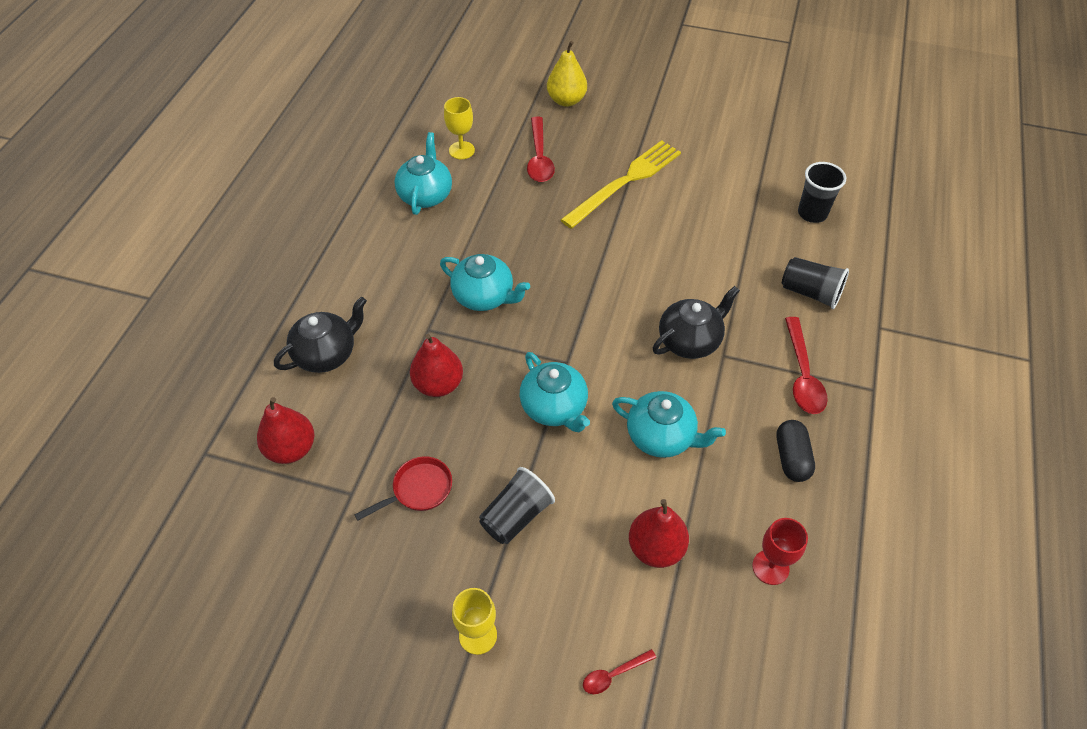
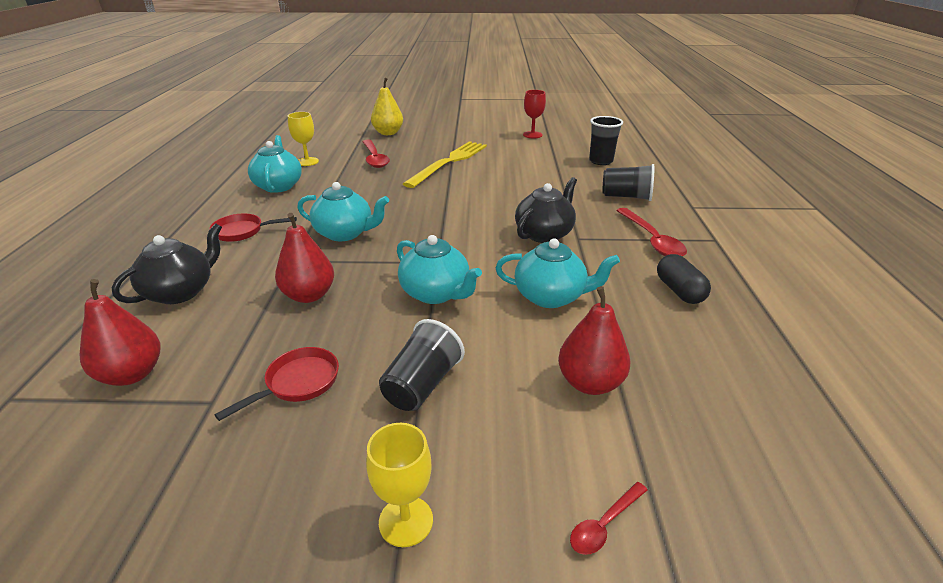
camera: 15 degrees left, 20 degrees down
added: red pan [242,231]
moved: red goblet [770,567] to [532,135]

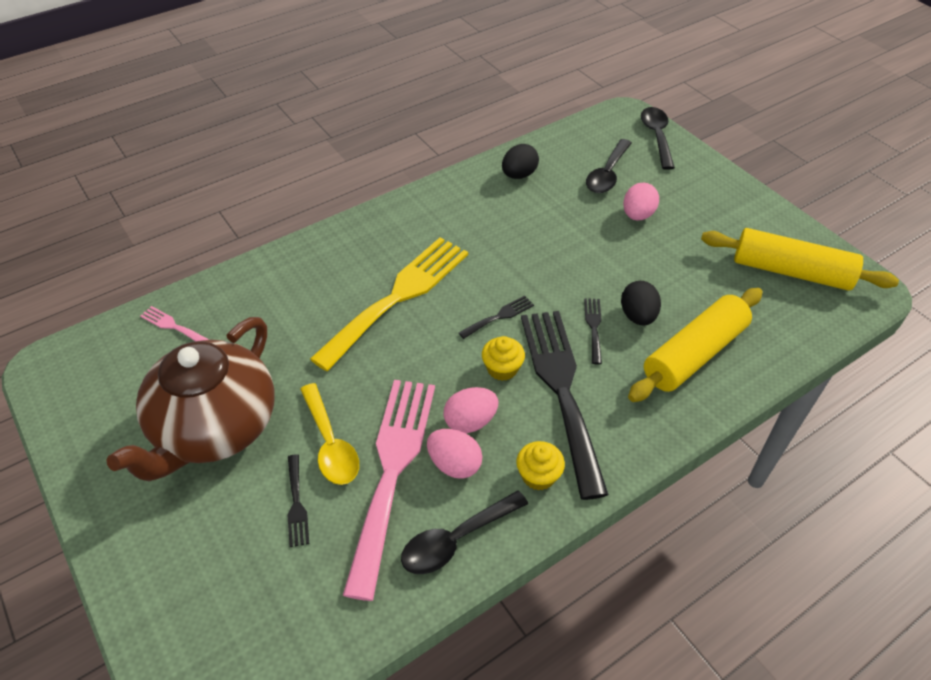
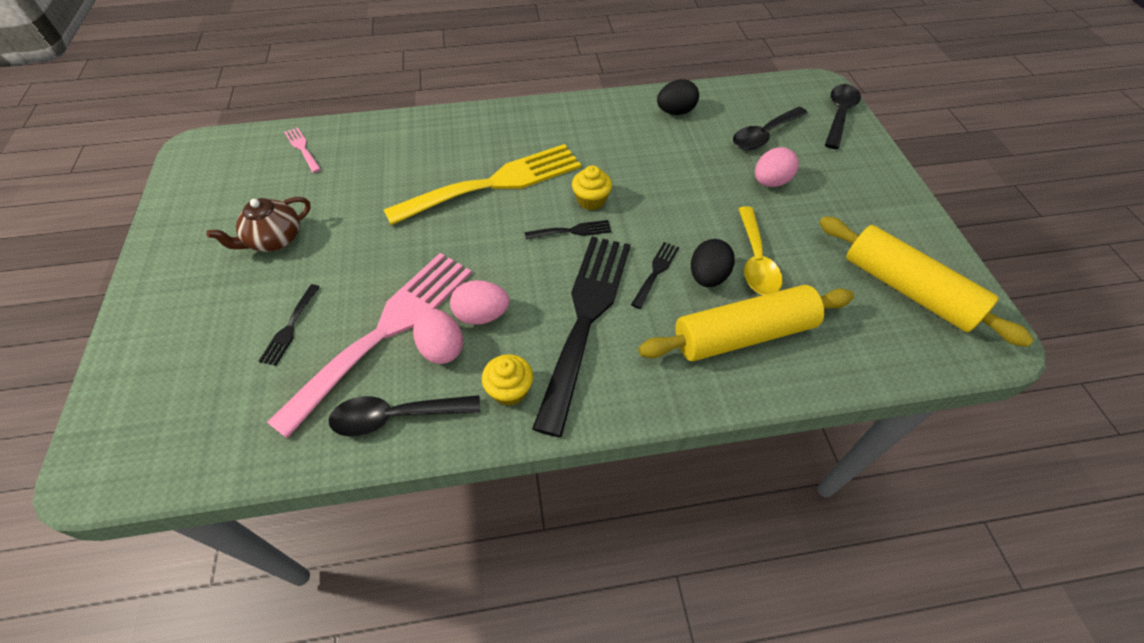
camera: 25 degrees right, 5 degrees up
moved: yellow spoon [330,444] to [755,260]; yellow cupcake [502,368] to [591,200]
resized: brown teapot [215,428] = [274,239] x0.49

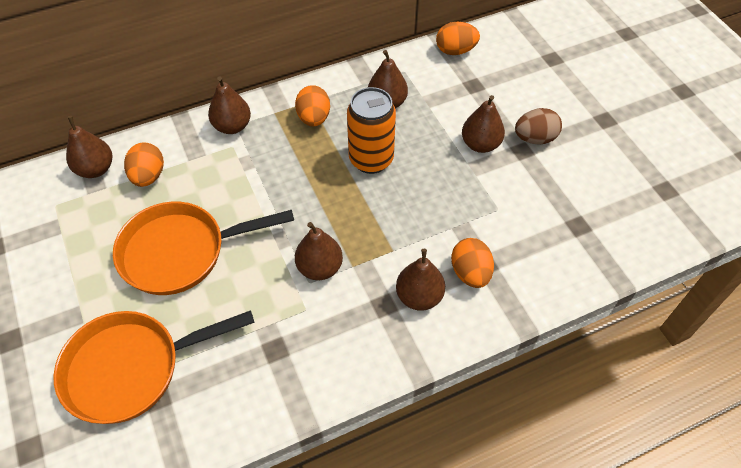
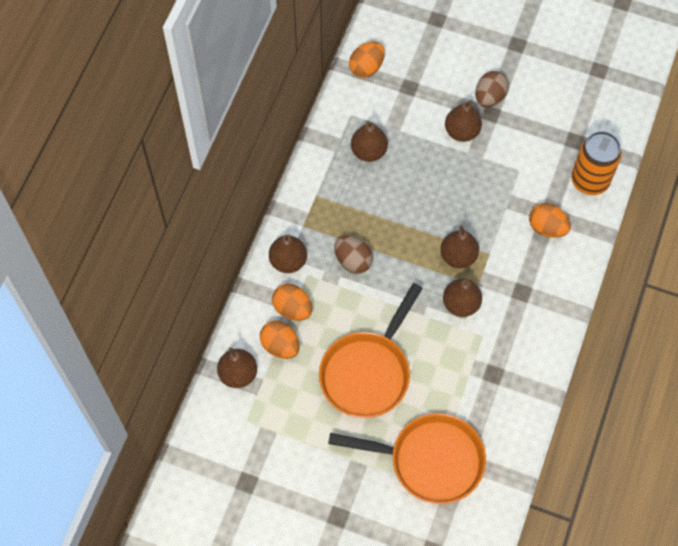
camera: 45 degrees left, 10 degrees up
added: brown egg [353,261]
moved: orange egg [314,118] to [292,308]; orange can [371,159] to [589,181]; brown pear [419,296] to [458,256]
turned: orange pan [131,368] = [429,460] 105 degrees counterclockwise

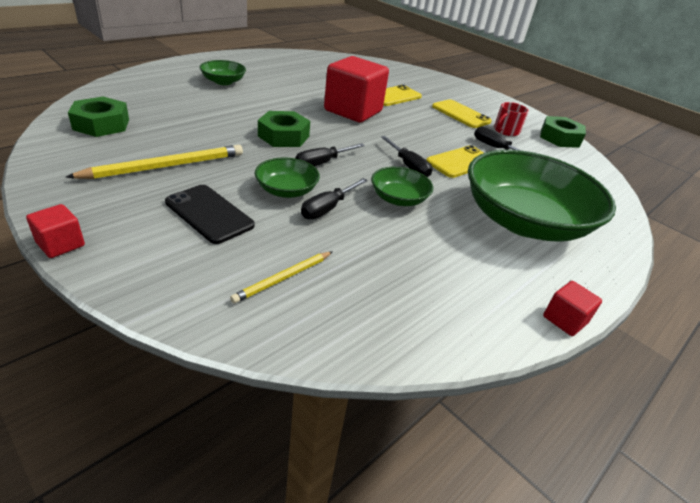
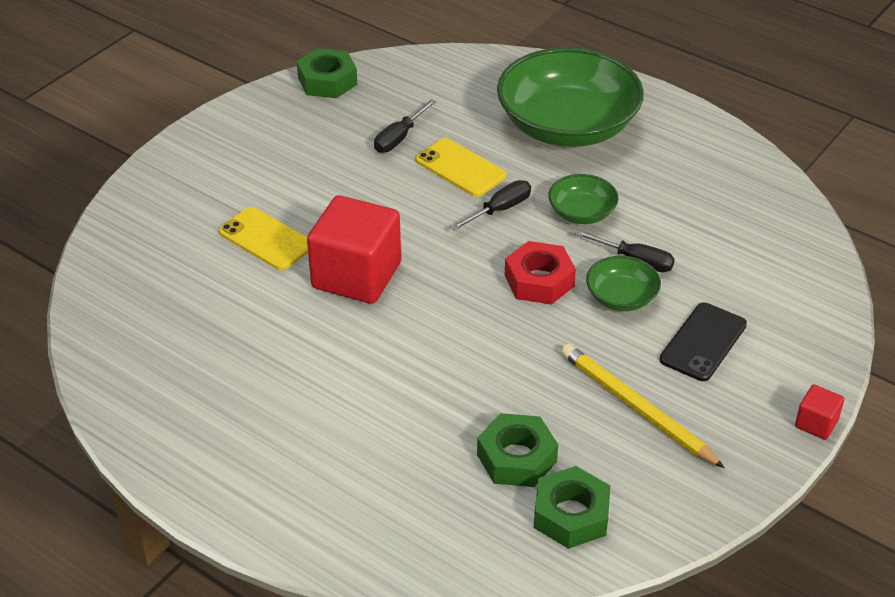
camera: 95 degrees left, 5 degrees up
removed: green bowl [223,81]; yellow pencil [283,278]; yellow phone [460,114]; red mug [506,131]; red cube [564,320]
moved: green nut [283,136] to [516,458]
replaced: black screwdriver [322,163] to red nut [539,280]

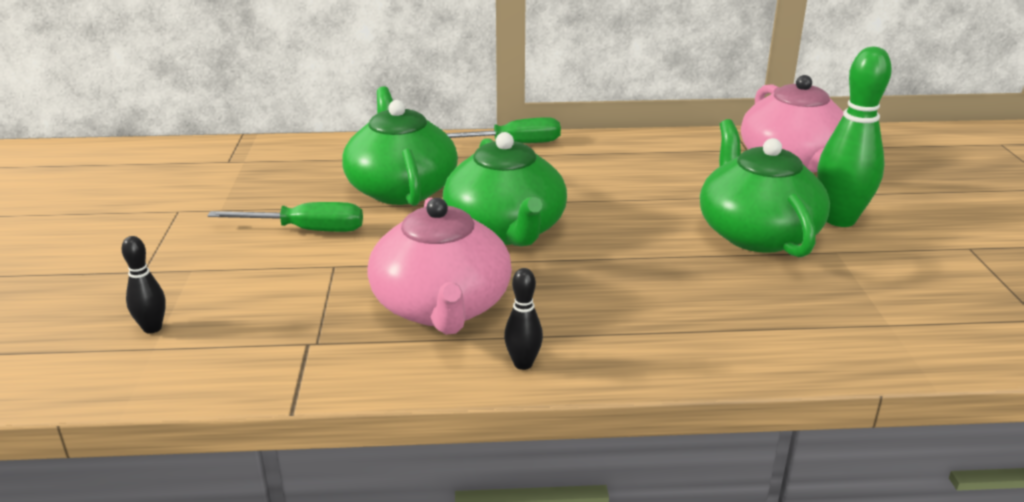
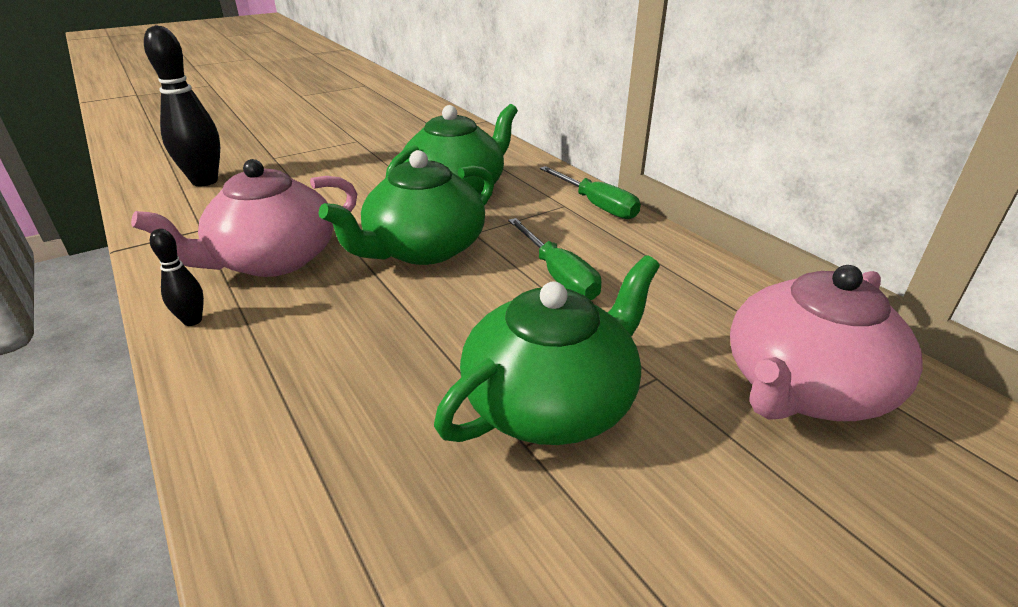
camera: 60 degrees right, 5 degrees up
removed: green bowling pin [839,220]
moved: green screwdriver [306,230] to [558,275]
resized: black bowling pin [152,328] = [205,181] x2.06

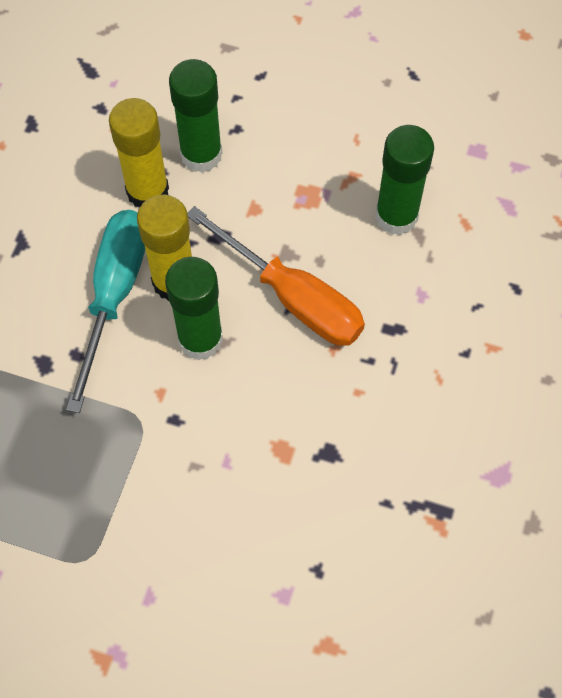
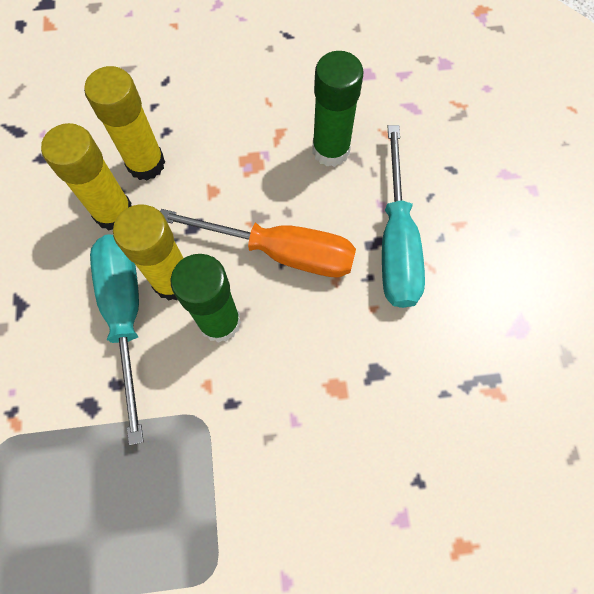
camera: 25 degrees left, 5 degrees up
added: turquoise screwdriver [396,242]
recoloured: green glue stick [201,154] to yellow glue stick [146,164]

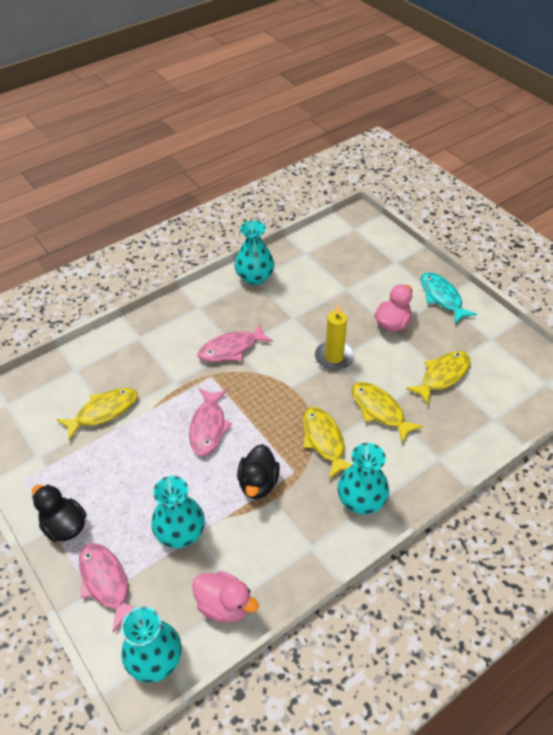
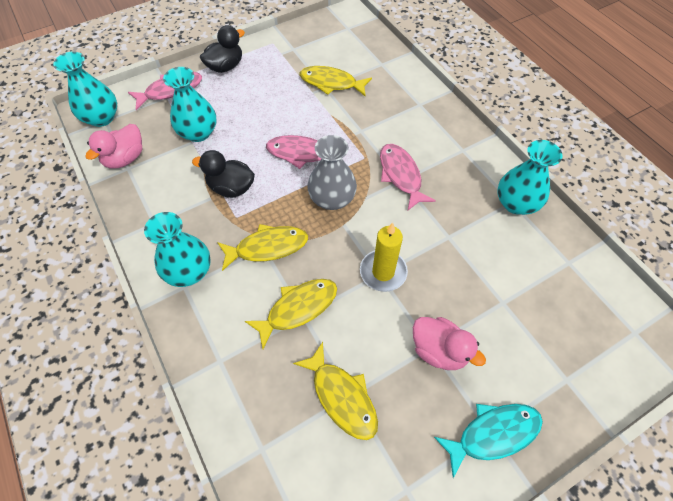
camera: 95 degrees right, 10 degrees up
added: grey vase [332,199]
turned: yellow fish [103,412] = [331,83] 135 degrees clockwise

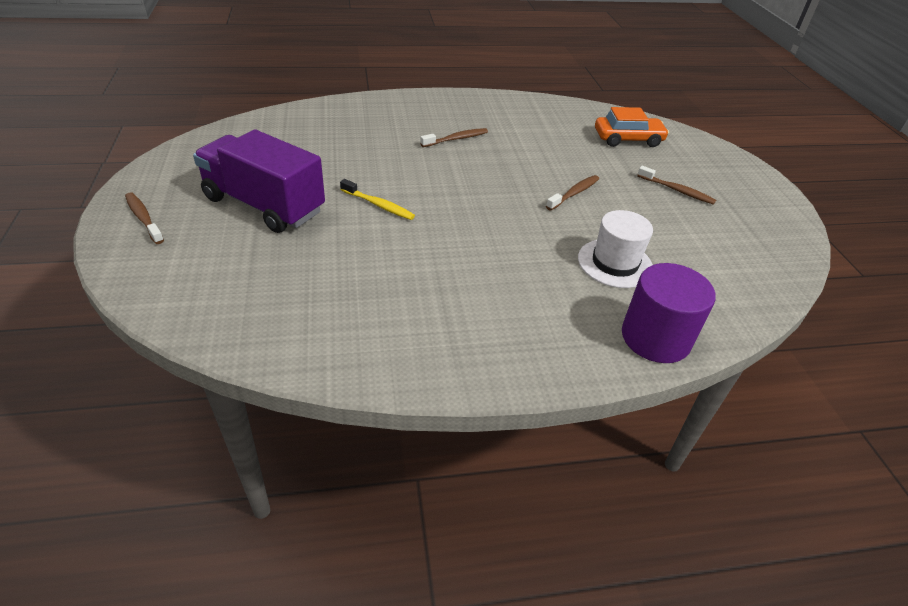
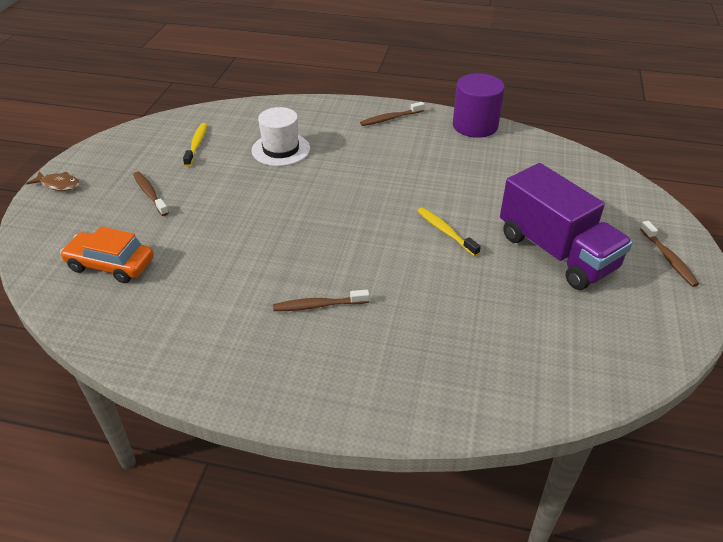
camera: 155 degrees left, 0 degrees up
added: brown fish [59,184]; yellow toothbrush [196,144]
moved: brown toothbrush [574,193] to [390,118]; purple cylinder [655,338] to [475,126]

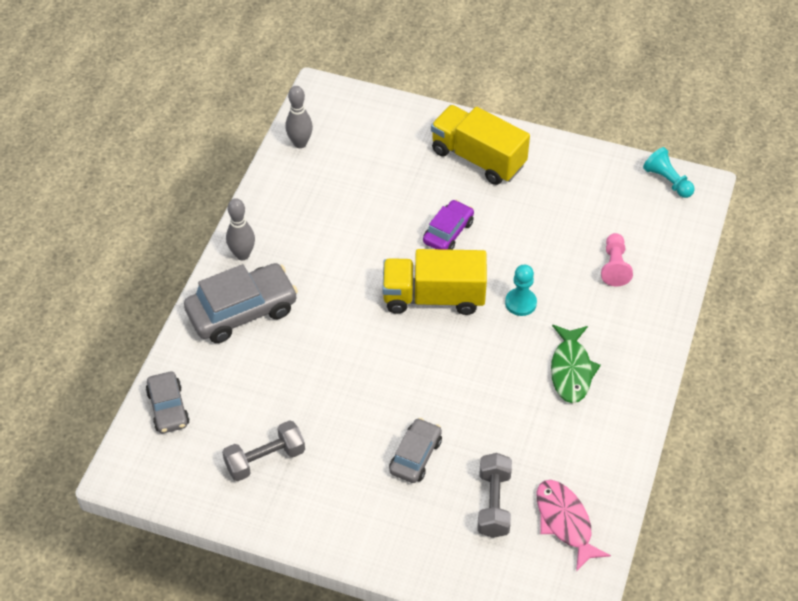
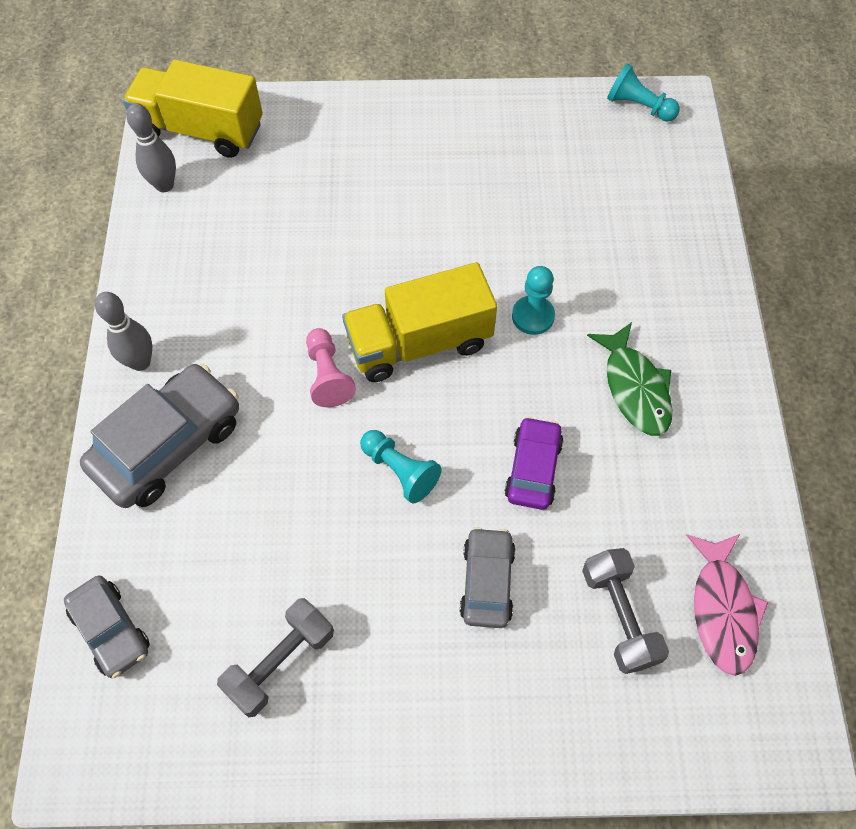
camera: 20 degrees left, 10 degrees up
added: turquoise pawn [400,471]
moved: purple car [448,232] to [533,469]; yellow truck [478,158] to [201,130]; pink pawn [614,266] to [328,375]
turned: pink fish [565,522] = [722,610] 135 degrees counterclockwise

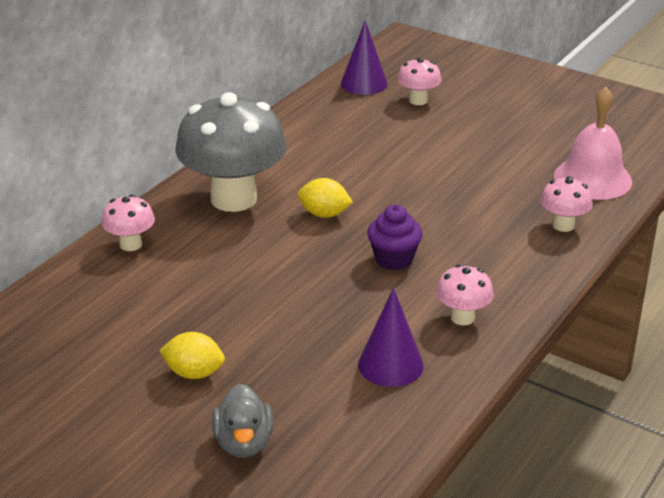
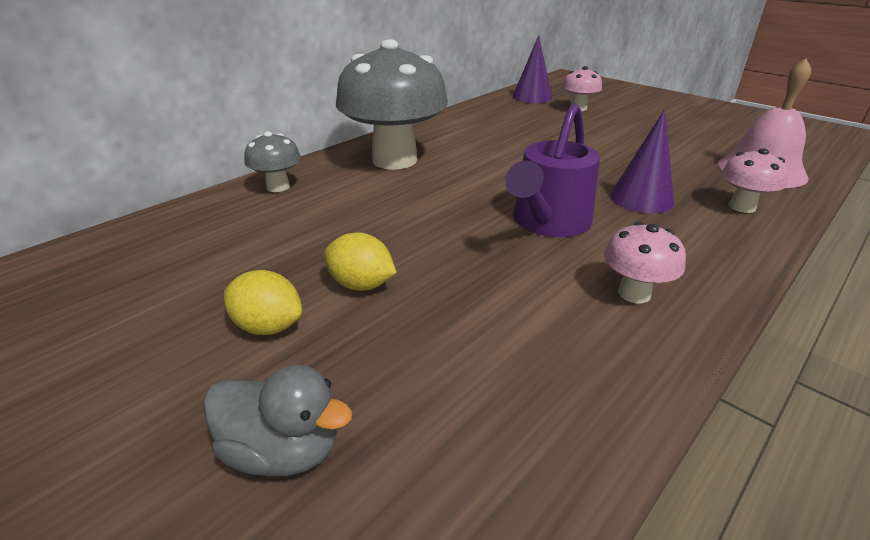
camera: 10 degrees right, 0 degrees up
moved: yellow lemon [324,214] to [361,285]; purple cone [390,365] to [641,198]
replaced: purple cupcake [394,259] to purple watering can [548,222]
recoloured: pink mushroom [130,244] to grey mushroom [278,187]
turned: grey duck [244,443] = [283,450] 75 degrees counterclockwise

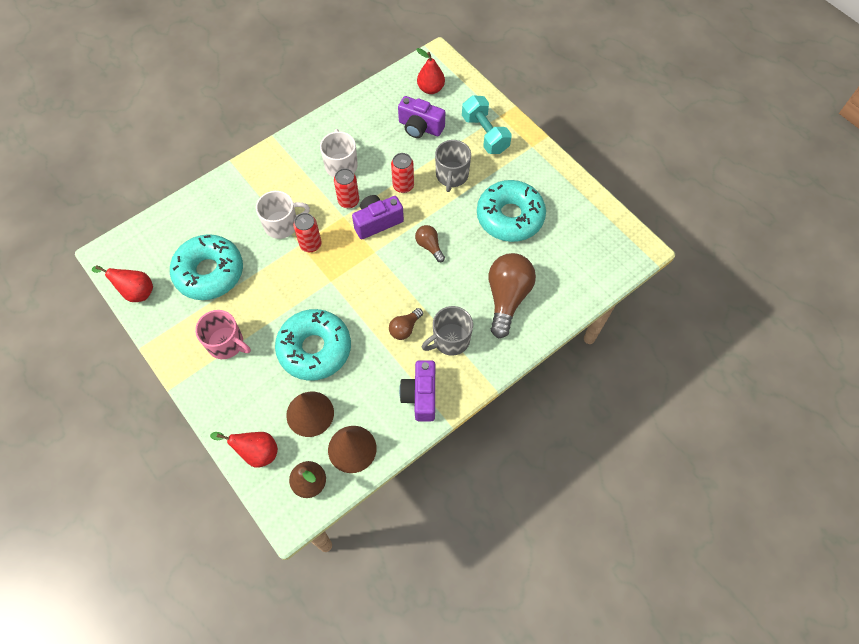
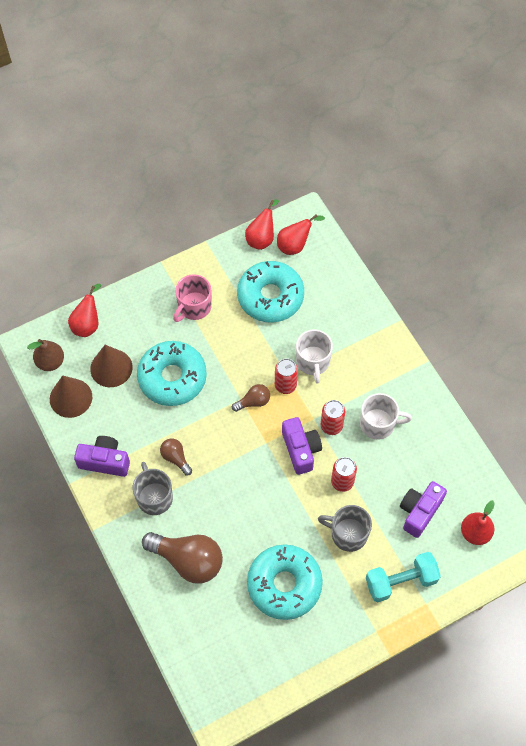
camera: 100 degrees right, 0 degrees up
added: red pear [295,245]
moved: brown light bulb [429,246] to [253,402]

